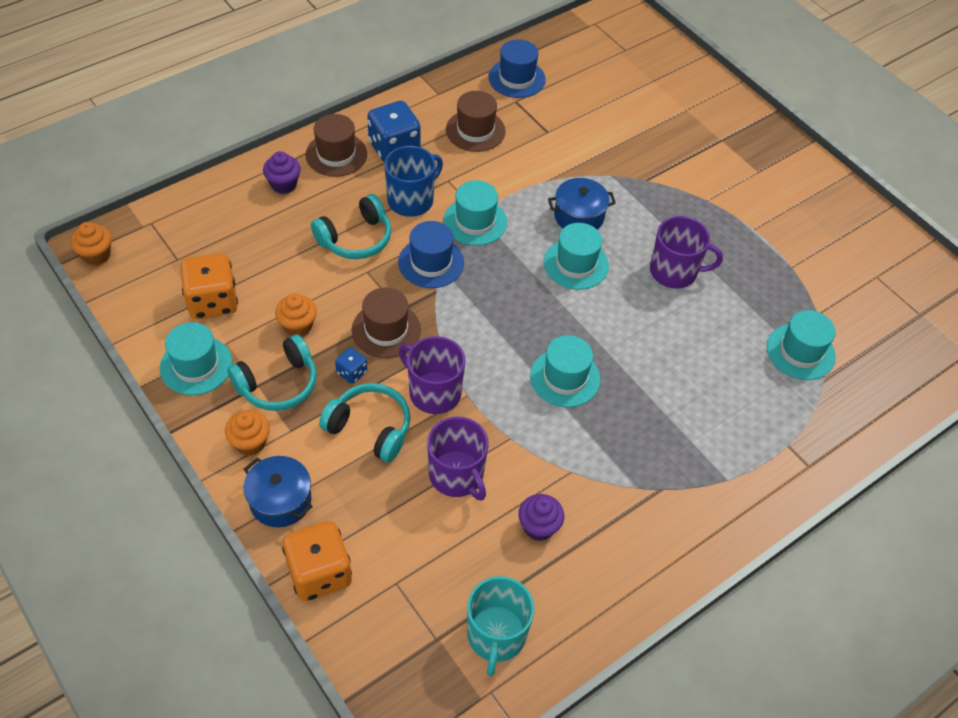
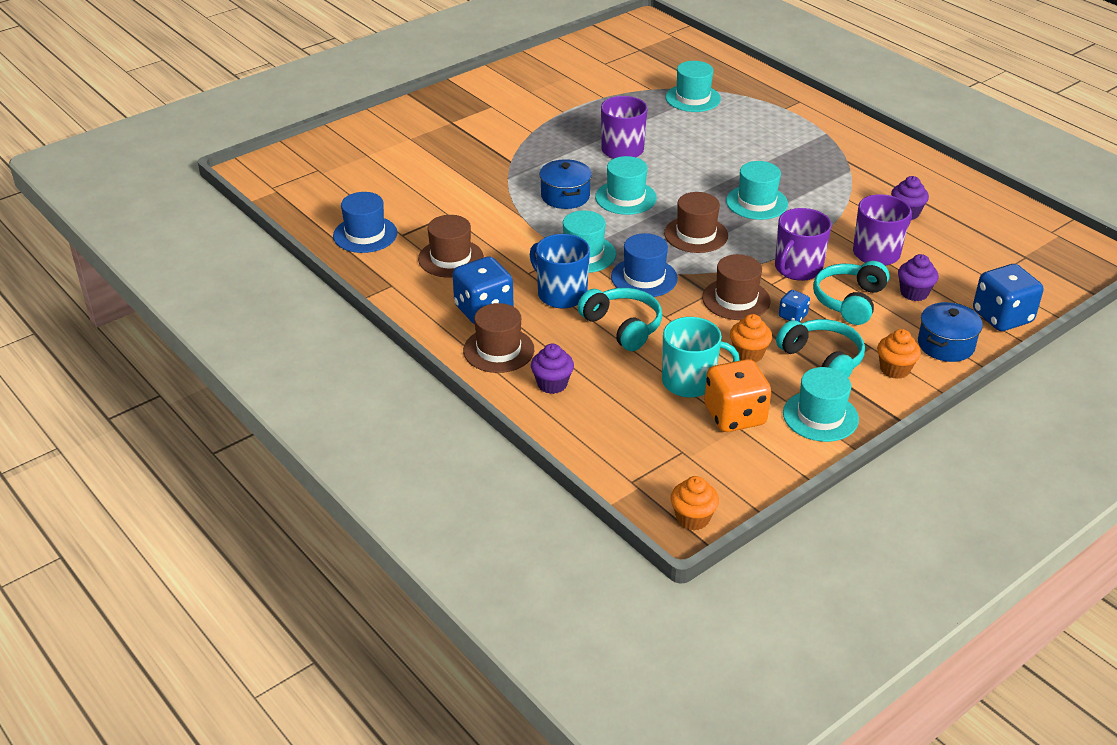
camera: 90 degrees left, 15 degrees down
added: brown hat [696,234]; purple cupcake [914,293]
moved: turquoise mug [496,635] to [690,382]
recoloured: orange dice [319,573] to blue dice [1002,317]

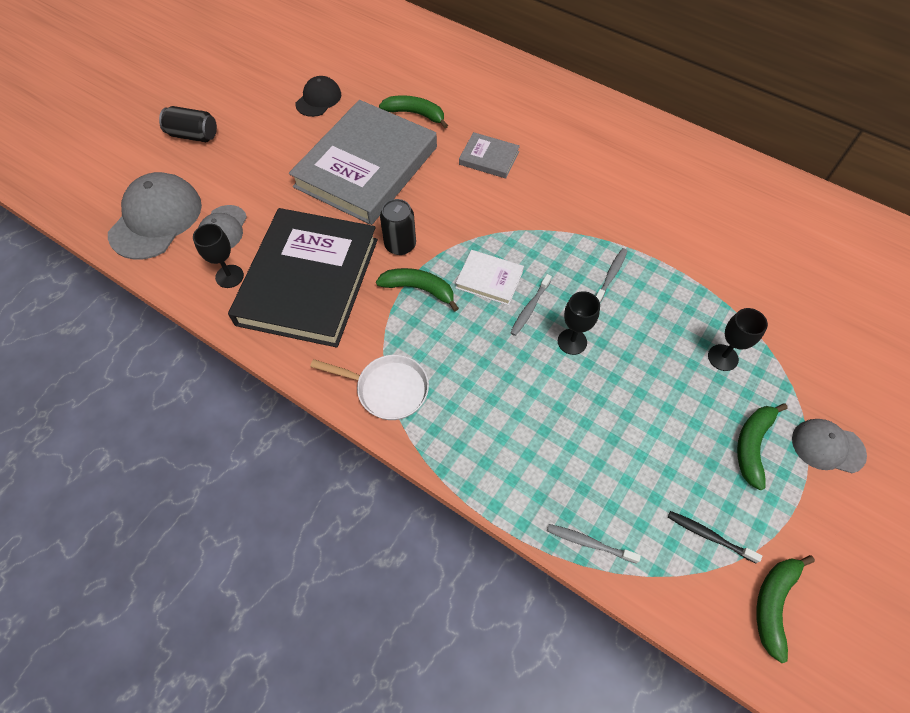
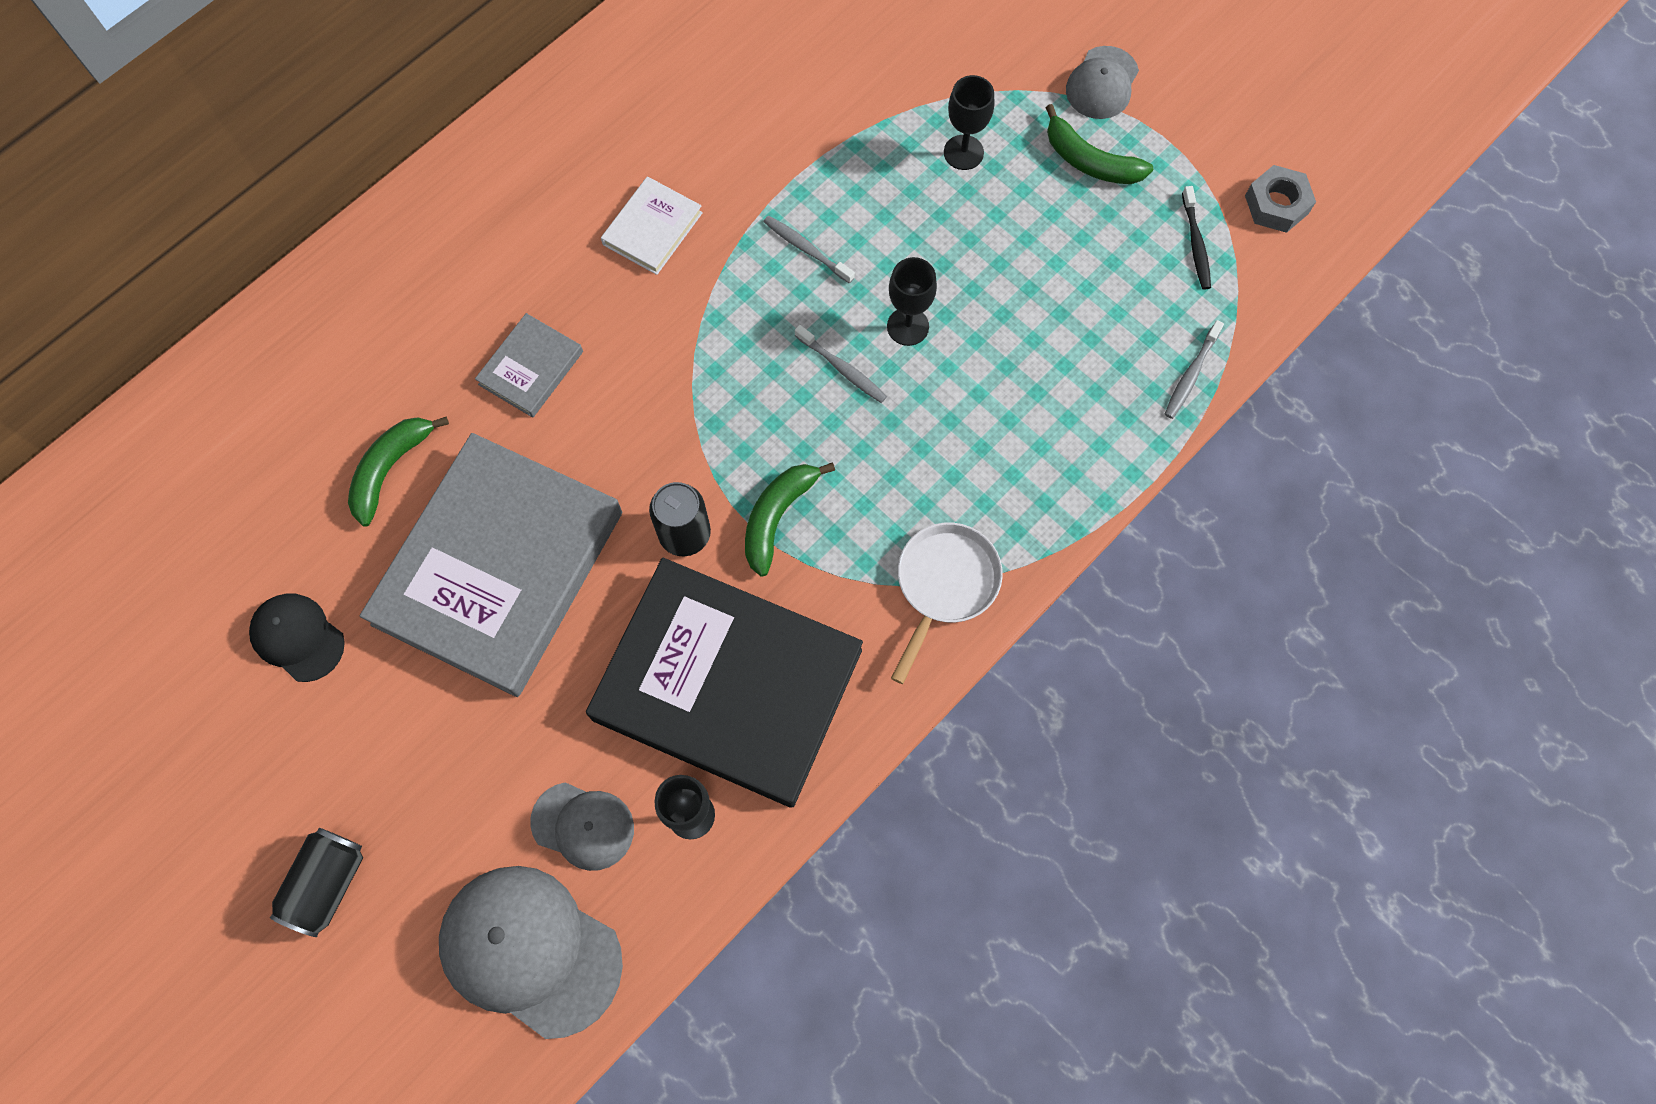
camera: 80 degrees left, 10 degrees up
moved: white book [489,279] to [652,228]
replaced: green banana [773,603] to grey nut [1276,204]
turned: grey book [366,167] = [499,568] 75 degrees clockwise; black toothbrush [709,536] = [1195,243] 45 degrees counterclockwise

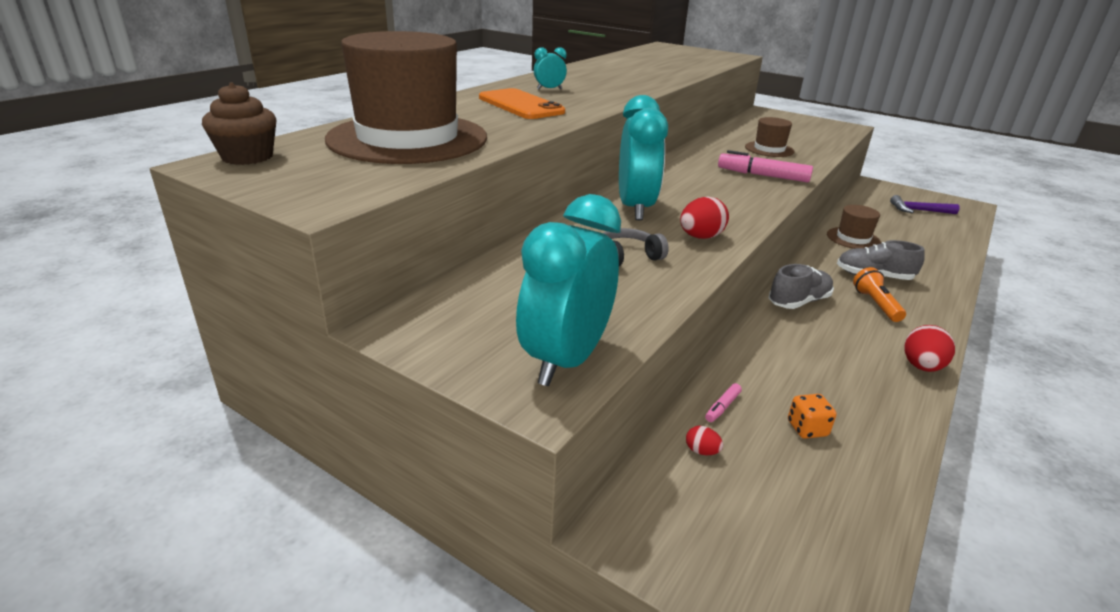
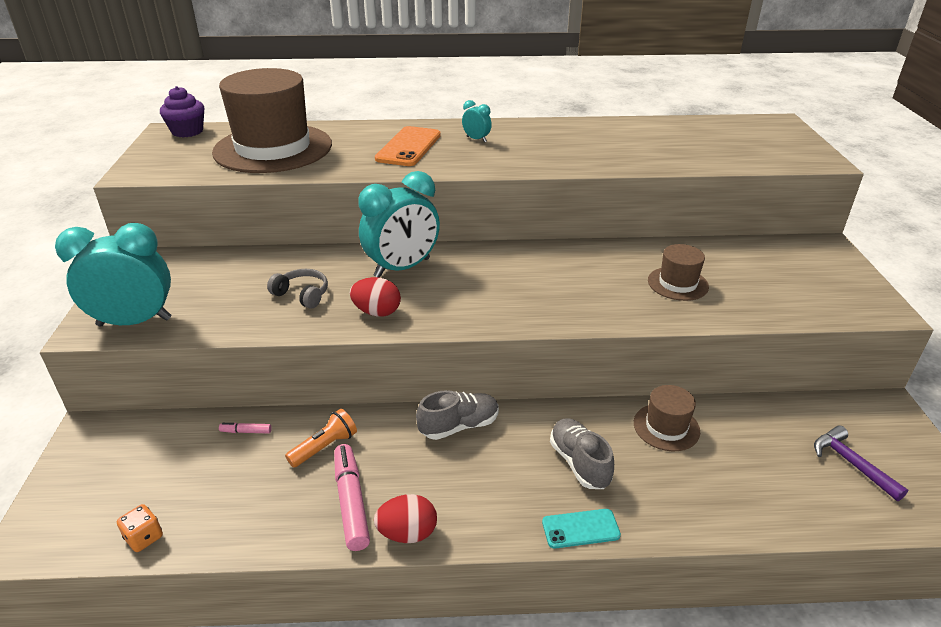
camera: 55 degrees right, 5 degrees up
removed: red egg [701,451]
added: turquoise phone [580,529]
moved: pink marker [762,175] to [351,502]; orange dice [807,429] to [144,537]; orange flashlight [876,304] to [325,447]
recoloured: brown cupcake [247,157] to purple cupcake [187,131]
turned: grey shoe [798,302] = [459,426] 45 degrees counterclockwise

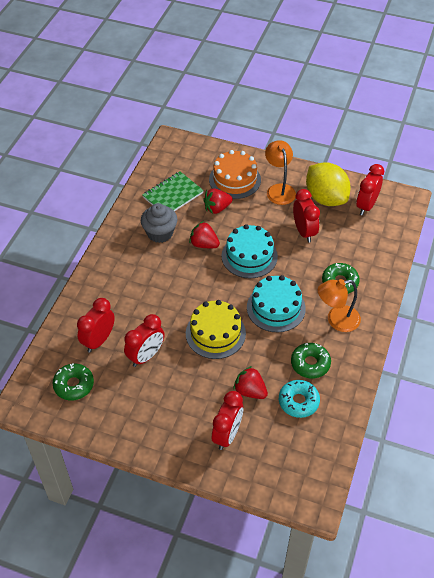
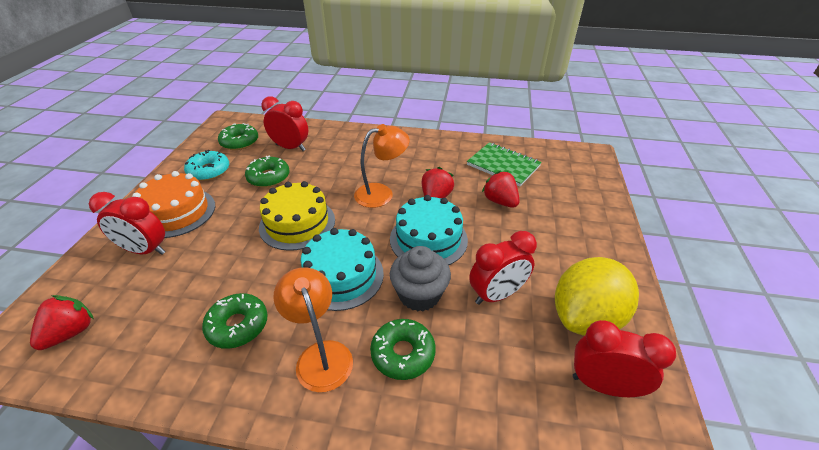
camera: 80 degrees right, 10 degrees down
moved: grey cupcake [160,233] to [419,295]; orange cake [235,180] to [177,212]; red strawberry [250,391] to [71,333]; orange lamp [279,189] to [381,193]; turquoise donut [298,401] to [209,171]
replaced: red clock [146,356] to green donut [269,177]

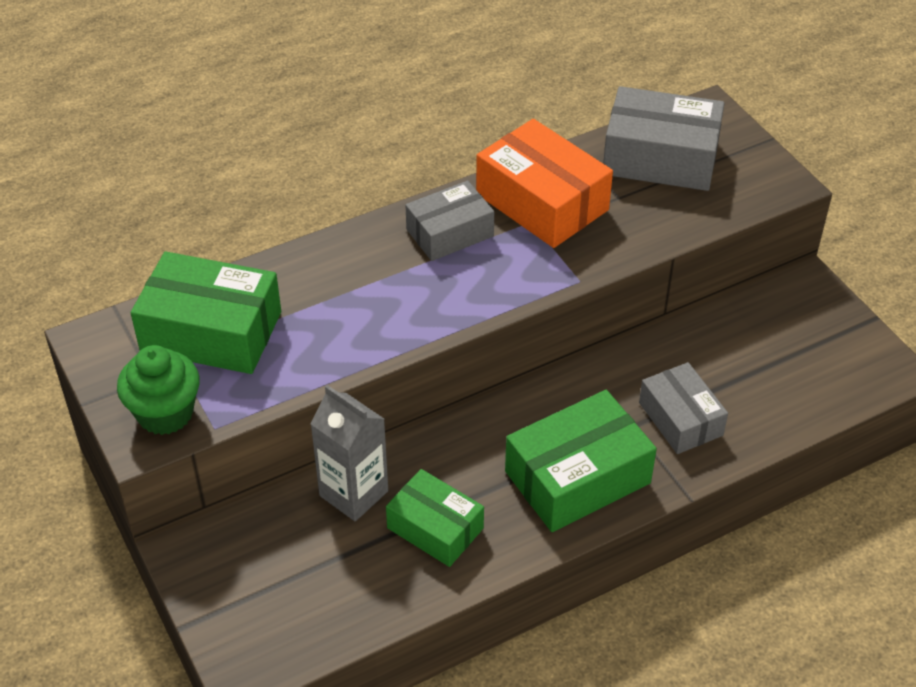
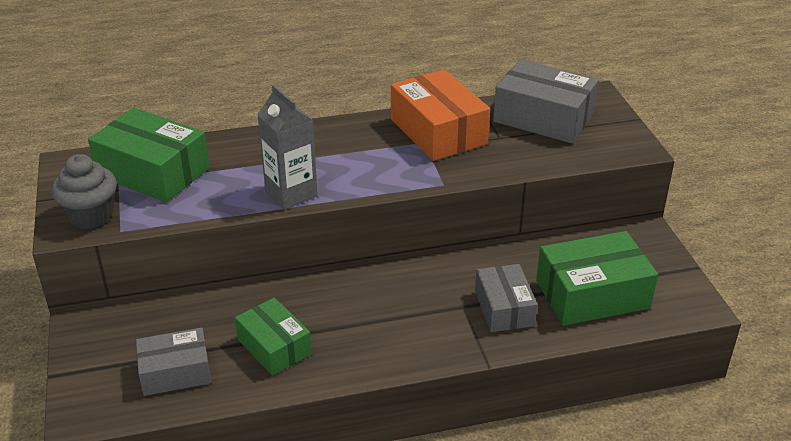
camera: 15 degrees right, 10 degrees down
moved: grey carton [353,493] to [291,193]; grey box [450,233] to [175,372]; green box [577,477] to [592,294]
recoloured: green cupcake [165,413] to grey cupcake [91,216]

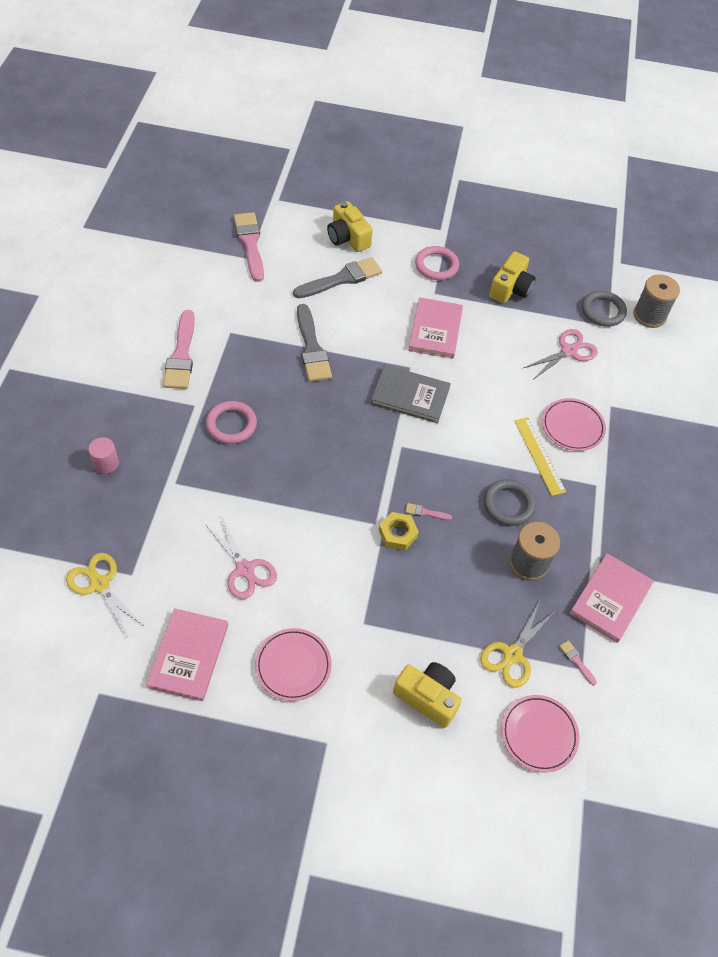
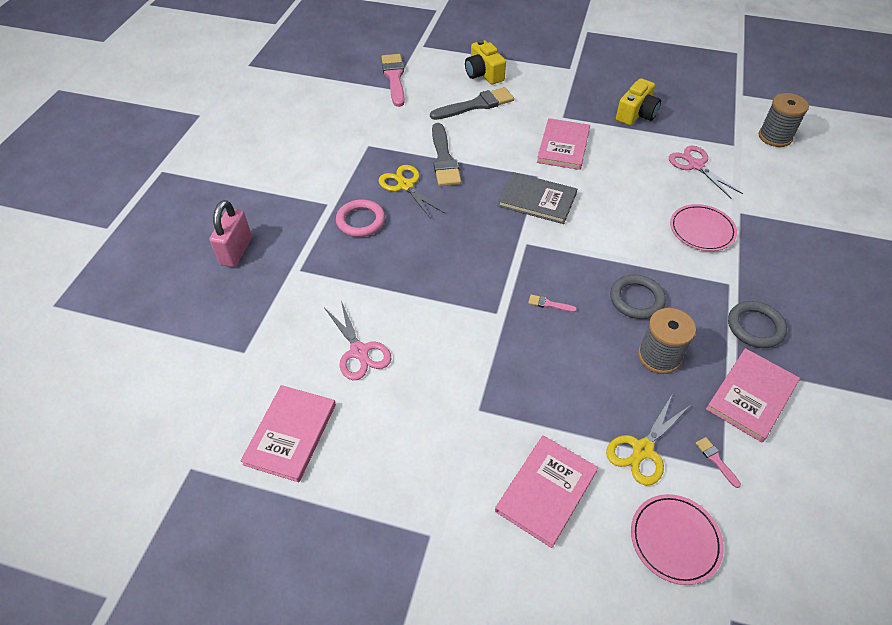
camera: 10 degrees right, 5 degrees down
removed: pink brush [181,355]; pink plate [293,666]; yellow nut [397,534]; pink ring [436,266]; yellow ruler [539,455]
moved: yellow scissors [99,584] to [405,185]; grey ring [603,311] to [755,327]
replaced: pink cylinder [106,463] to pink padlock [236,251]; yellow camera [427,697] to pink book [546,491]
turned: pink scissors [569,351] = [695,165] 90 degrees counterclockwise

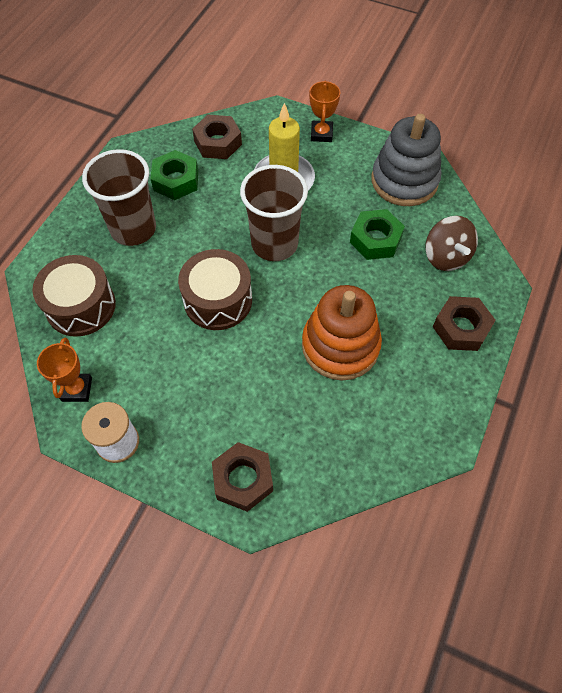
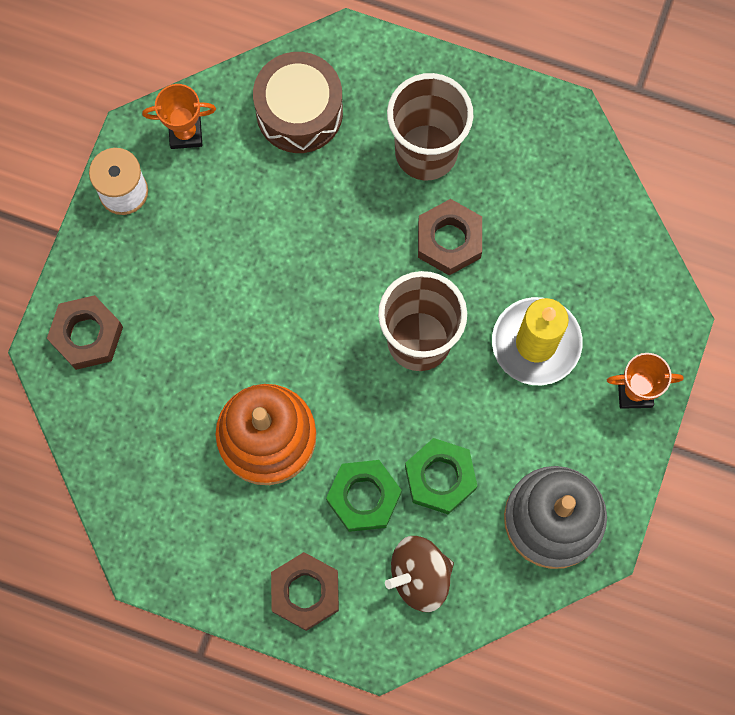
camera: 85 degrees right, 15 degrees up
removed: brown drum [218,300]
moved: green nut [176,180] to [363,497]; brown nut [217,142] to [449,240]

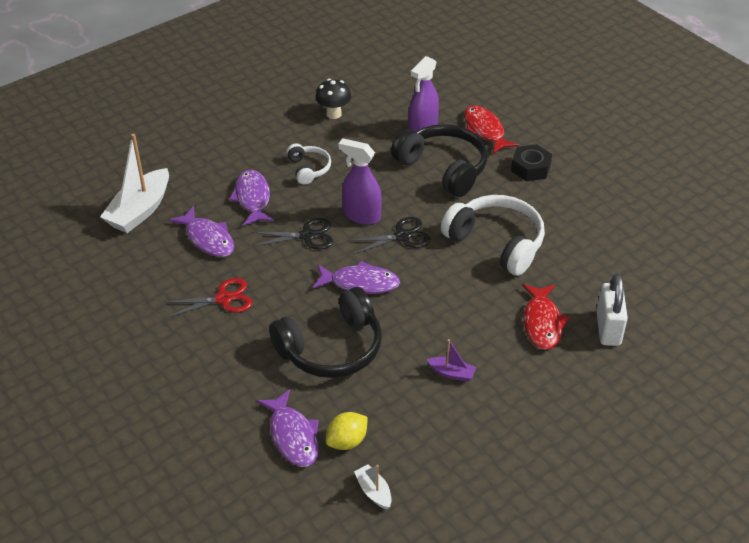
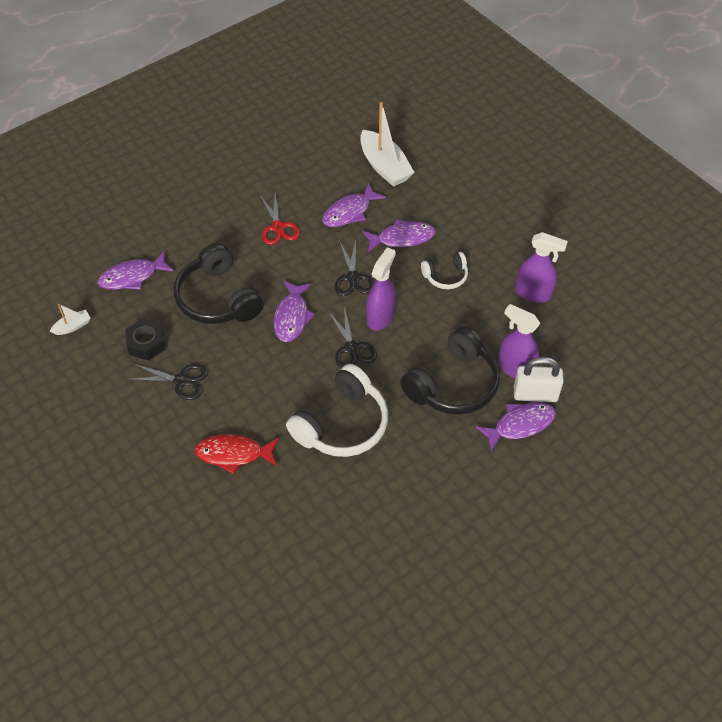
camera: 90 degrees right, 10 degrees up
removed: yellow lemon [347,441]
moved: black nut [530,168] to [146,343]; white padlock [608,328] to [535,394]
replaced: black mushroom [333,114] to purple spray bottle [533,293]; purple boat [452,373] to black scissors [181,380]
recoloured: red fish [485,130] to purple fish [520,425]
turned: white boat [140,211] = [384,167] 150 degrees counterclockwise

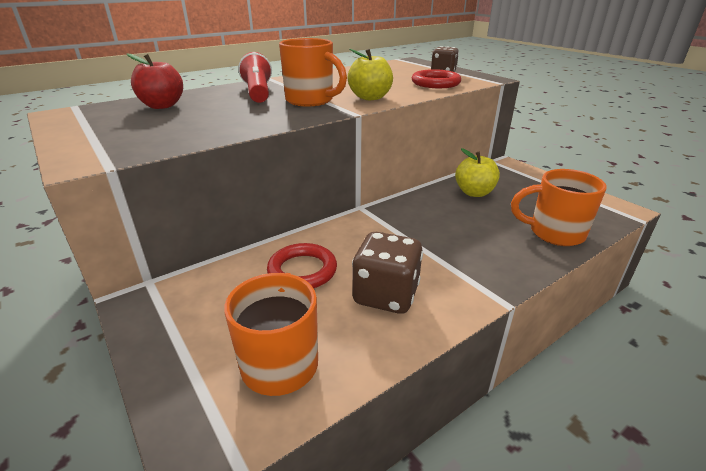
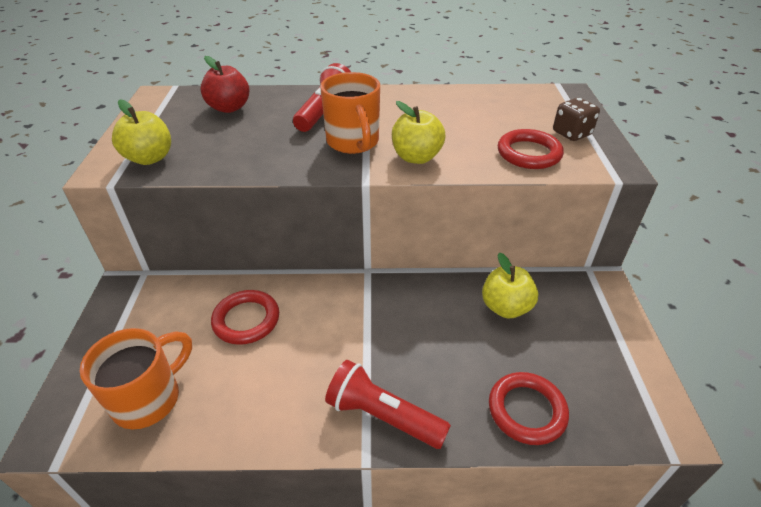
camera: 35 degrees right, 10 degrees up
removed: brown dice [386,295]
added: yellow apple [150,158]; red flashlight [383,415]
replaced: orange mug [554,233] to red ring [526,410]

